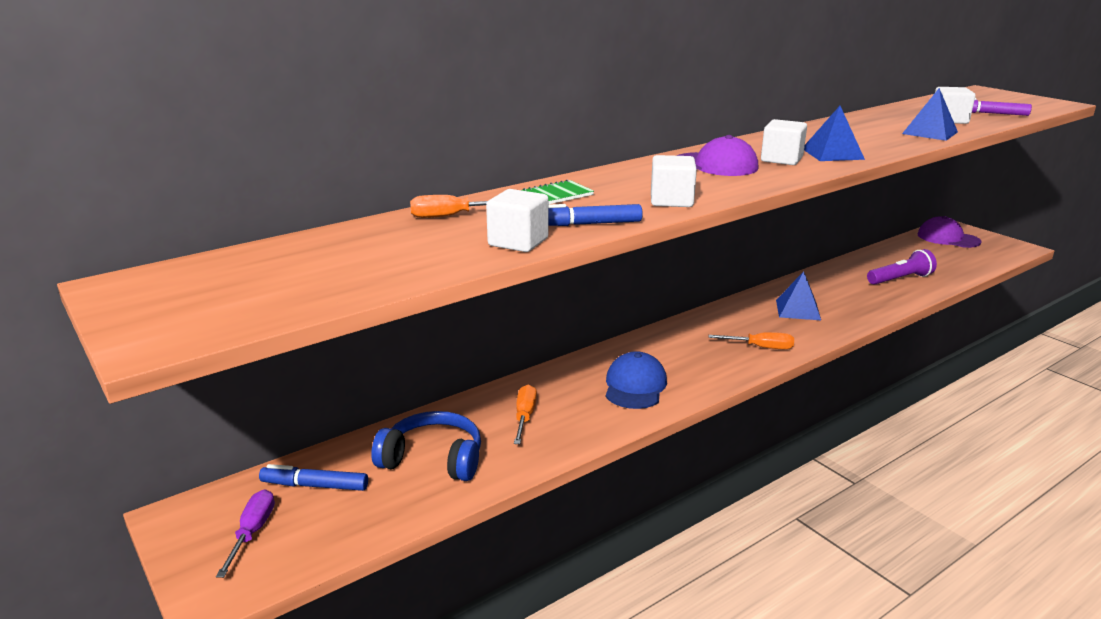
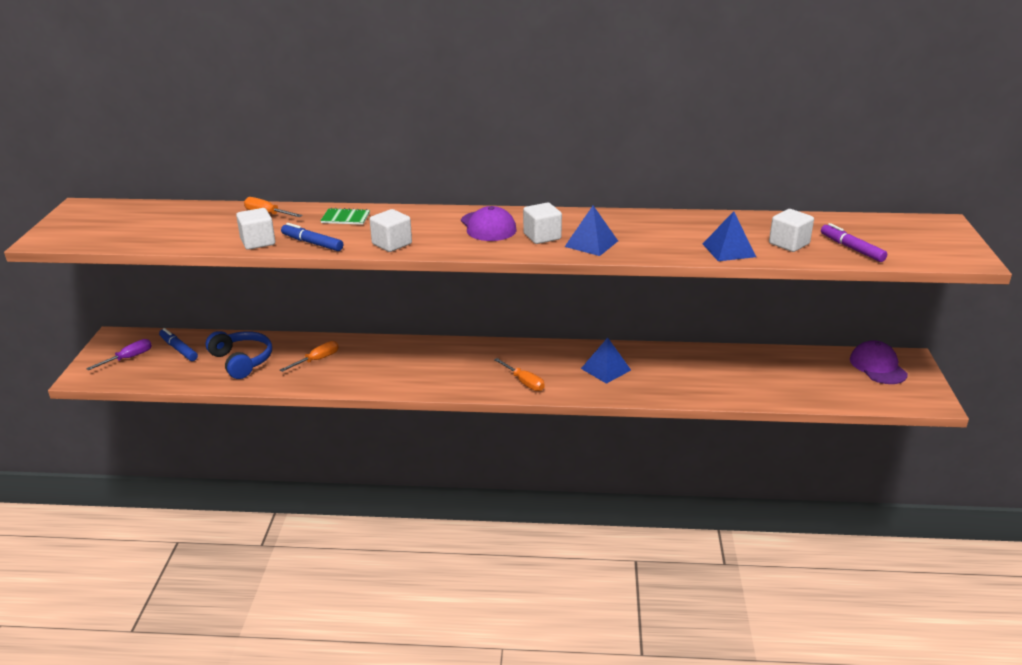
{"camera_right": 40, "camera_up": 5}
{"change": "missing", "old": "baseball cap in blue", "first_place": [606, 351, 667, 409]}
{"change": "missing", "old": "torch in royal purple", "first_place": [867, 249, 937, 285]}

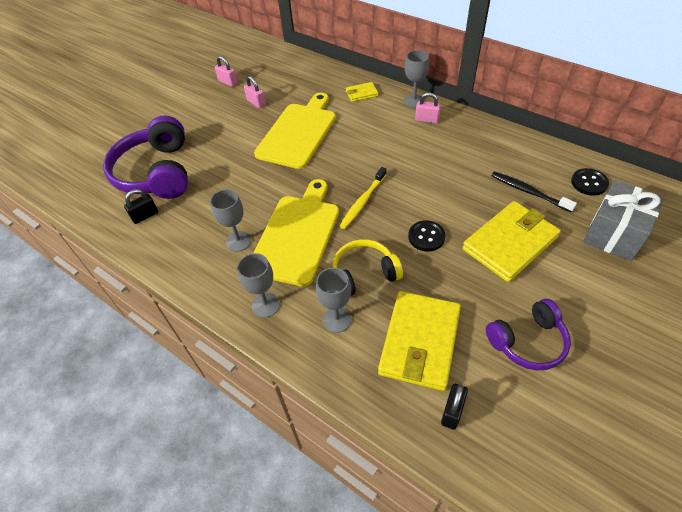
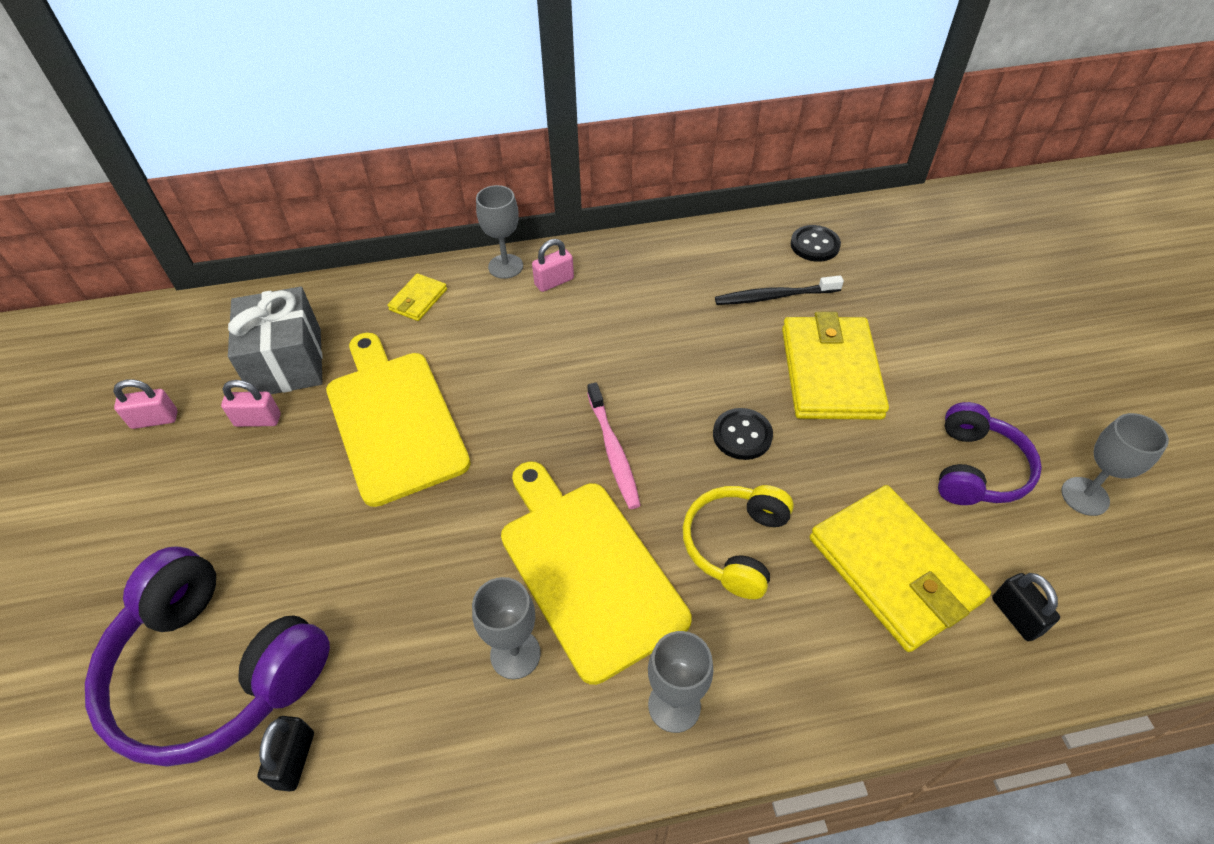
{"camera_right": -50, "camera_up": 0}
{"change": "relocated", "old": "chalice in gray", "first_place": [316, 268, 351, 333], "second_place": [1061, 413, 1169, 516]}
{"change": "relocated", "old": "wrapped gift in gray", "first_place": [583, 180, 664, 261], "second_place": [228, 287, 323, 394]}
{"change": "colour", "old": "tooth brush in golden", "new": "tooth brush in rose-pink", "first_place": [339, 167, 387, 229], "second_place": [587, 382, 641, 509]}

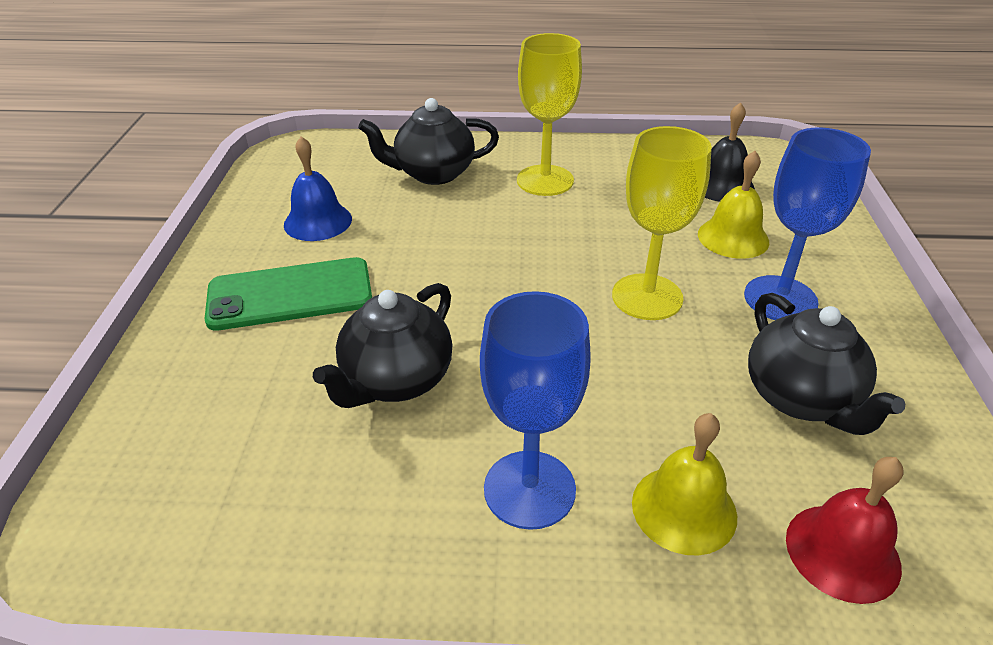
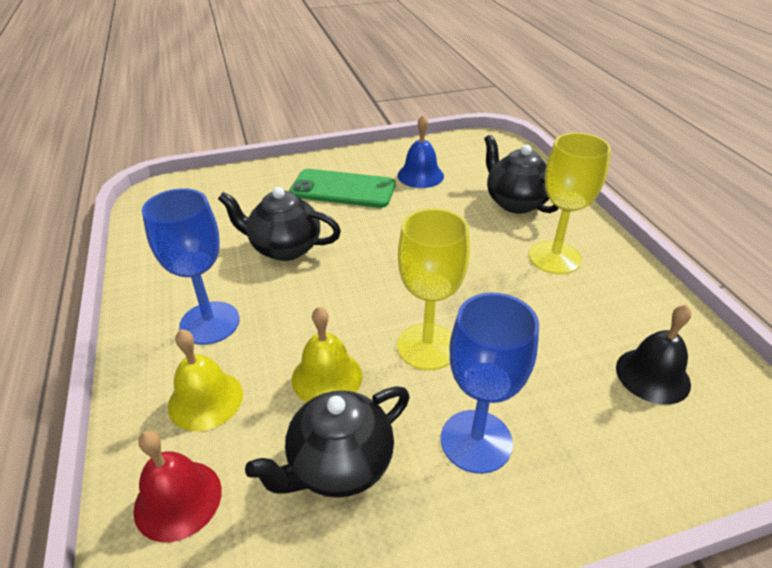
{"camera_right": 70, "camera_up": 0}
{"change": "relocated", "old": "hand bell in golden", "first_place": [698, 151, 769, 259], "second_place": [292, 307, 362, 402]}
{"change": "spun", "old": "phone in leaf-green", "first_place": [205, 257, 372, 331], "second_place": [289, 169, 395, 208], "degrees": -45}

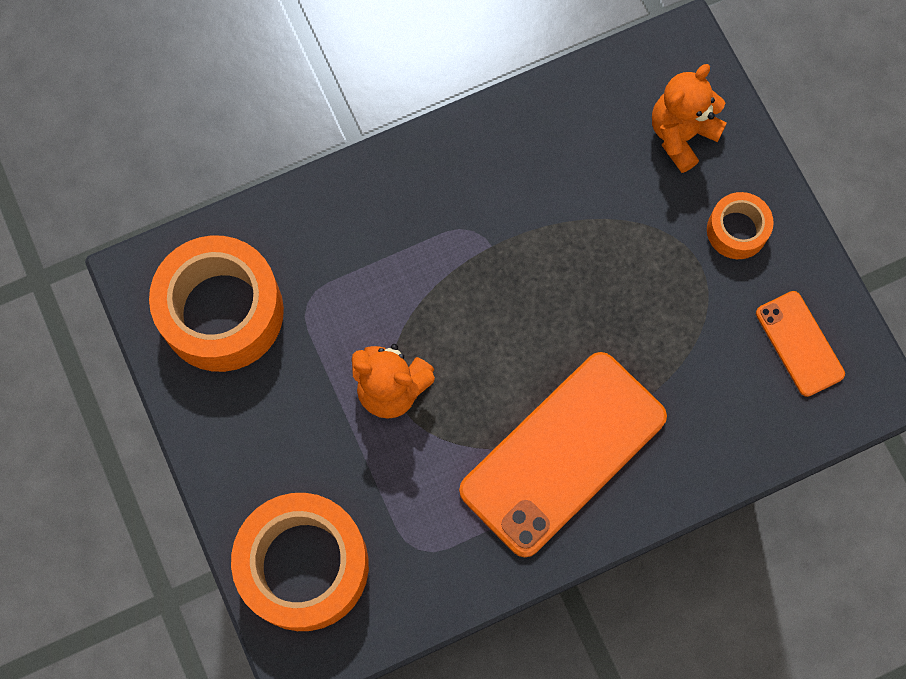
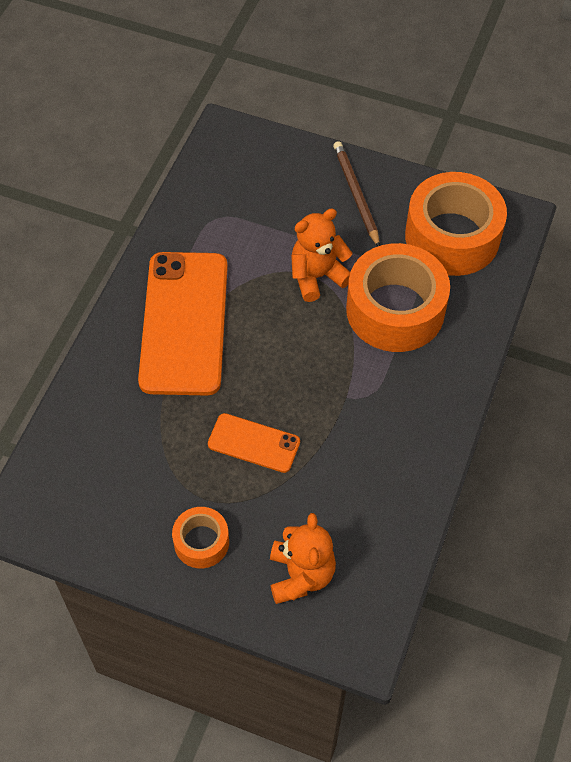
{"camera_right": 135, "camera_up": -15}
{"change": "appeared", "new": "wooden pencil in brown", "second_place": [333, 141, 380, 246]}
{"change": "relocated", "old": "sticky tape in orange-coloured", "first_place": [231, 493, 369, 631], "second_place": [346, 243, 450, 352]}
{"change": "relocated", "old": "phone in orange-coloured", "first_place": [756, 291, 845, 397], "second_place": [208, 413, 300, 473]}

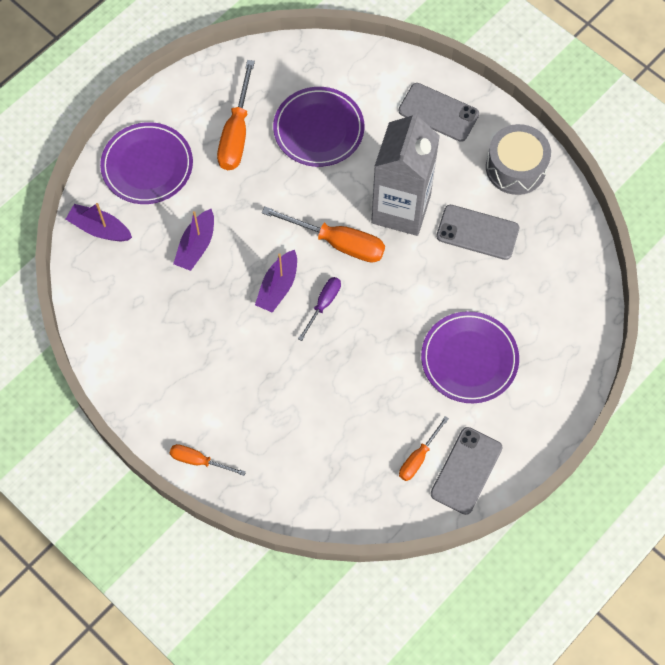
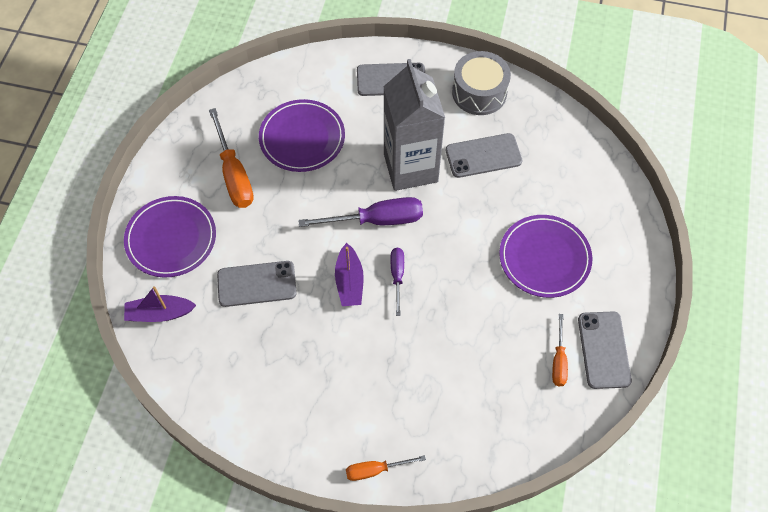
{"camera_right": -30, "camera_up": -5}
{"change": "exchanged", "old": "sailboat in royal purple", "new": "phone in gray", "first_place": [173, 209, 214, 271], "second_place": [217, 261, 297, 307]}
{"change": "colour", "old": "screwdriver in orange-coloured", "new": "screwdriver in royal purple", "first_place": [262, 207, 385, 263], "second_place": [298, 197, 423, 227]}

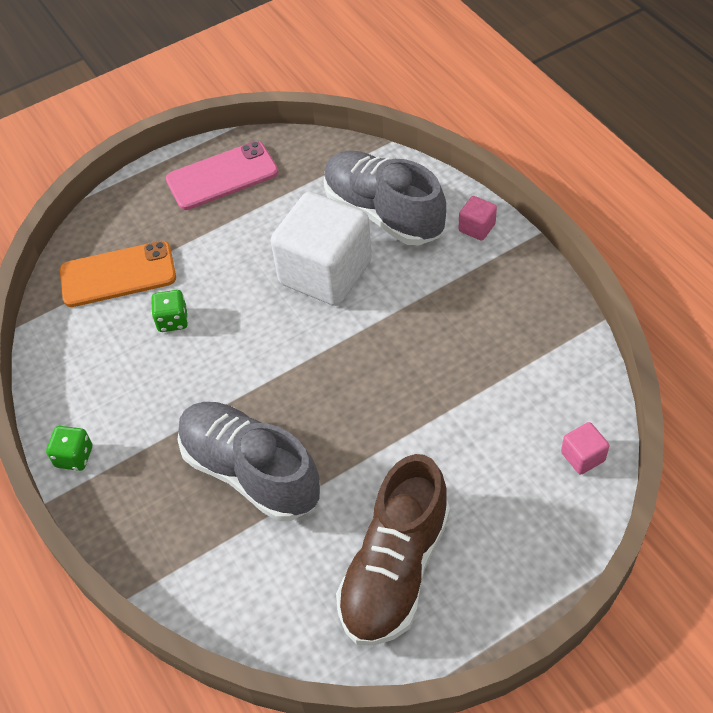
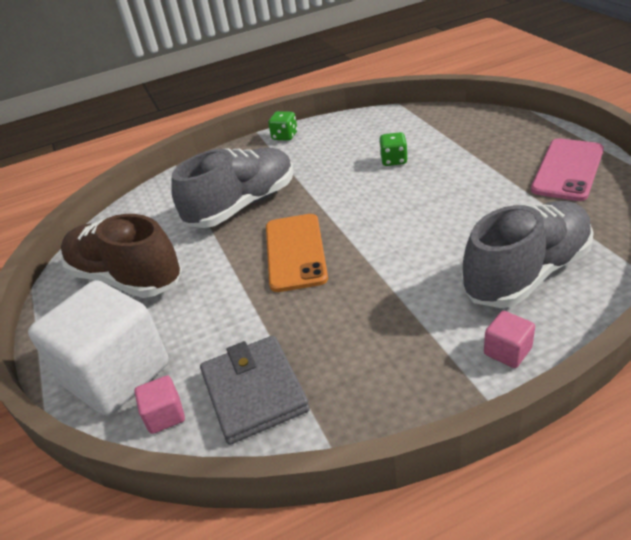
{"camera_right": 100, "camera_up": -15}
{"change": "appeared", "new": "billfold in gray", "second_place": [200, 336, 310, 445]}
{"change": "relocated", "old": "phone in orange-coloured", "first_place": [60, 241, 176, 307], "second_place": [266, 214, 328, 292]}
{"change": "relocated", "old": "block in snow-white", "first_place": [271, 192, 372, 306], "second_place": [28, 280, 169, 416]}
{"change": "spun", "old": "phone in rose-pink", "first_place": [166, 141, 278, 210], "second_place": [531, 138, 604, 201], "degrees": 45}

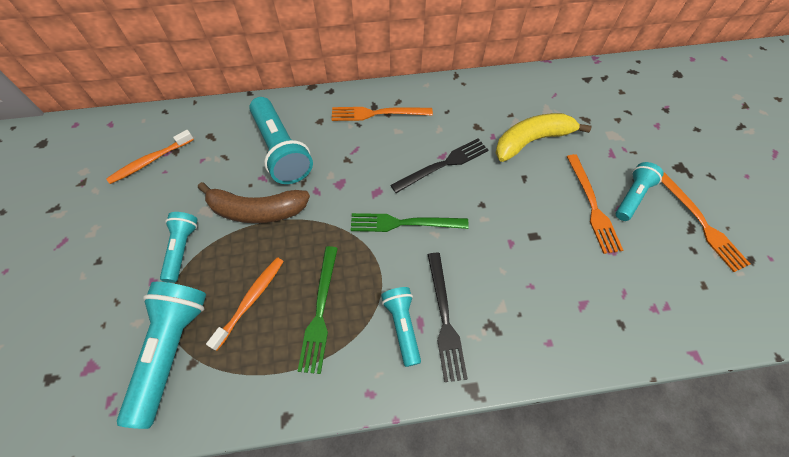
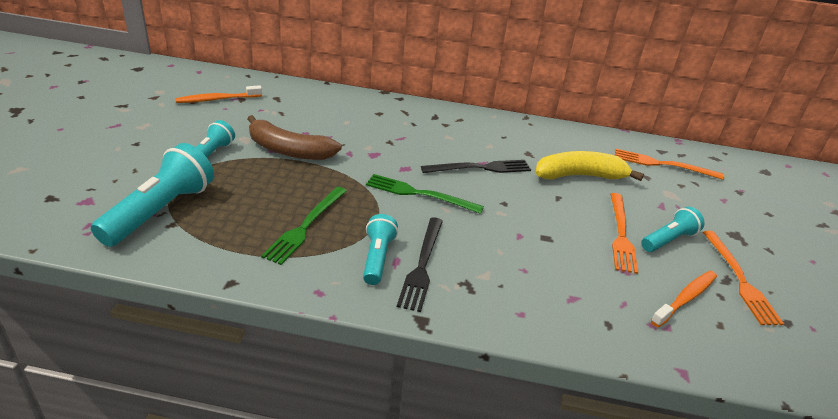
{"camera_right": 15, "camera_up": -25}
{"change": "missing", "old": "torch in aqua", "first_place": [249, 97, 313, 184]}
{"change": "relocated", "old": "tooth brush in orange-coloured", "first_place": [206, 257, 284, 351], "second_place": [651, 271, 717, 327]}
{"change": "relocated", "old": "fork in orange-coloured", "first_place": [332, 107, 433, 121], "second_place": [615, 149, 724, 180]}

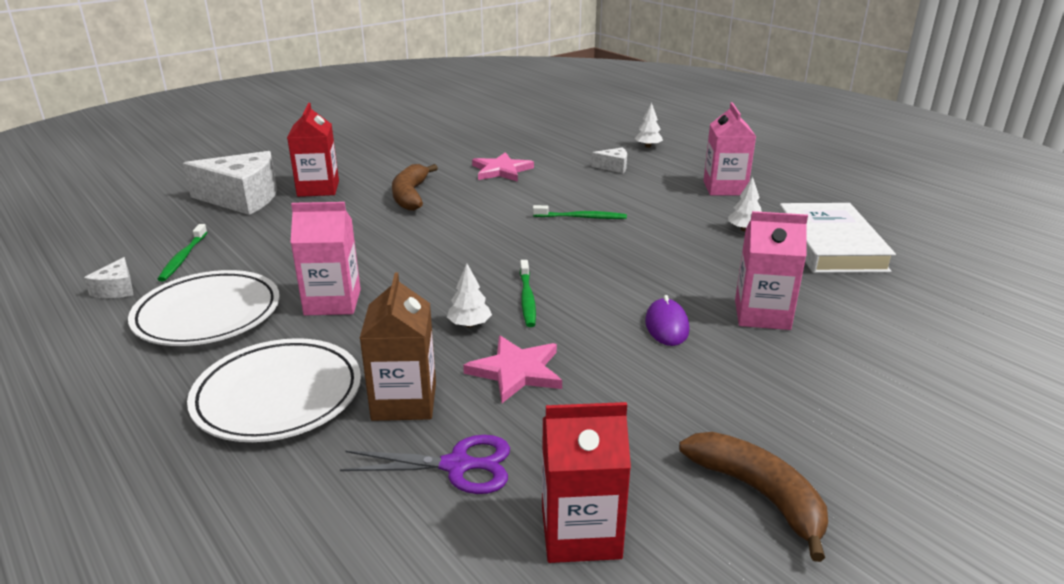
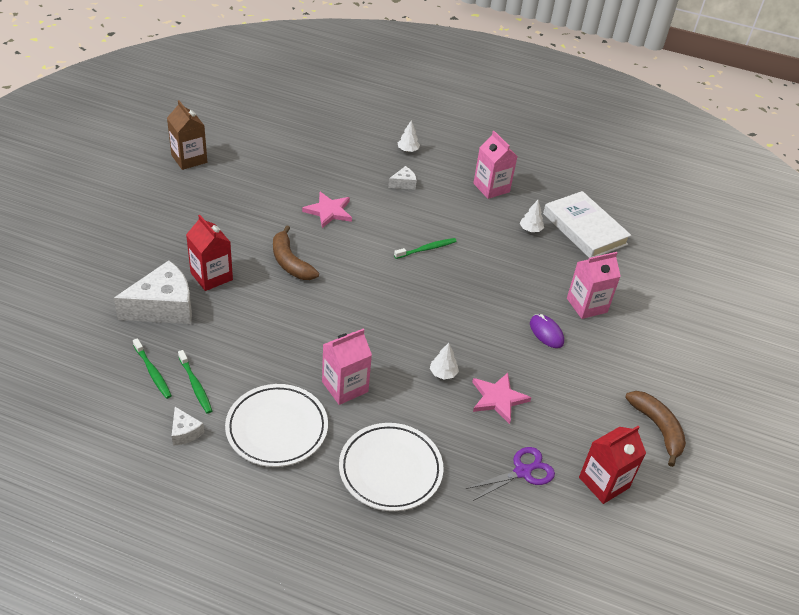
{"camera_right": -35, "camera_up": 15}
{"change": "relocated", "old": "juice carton in brown", "first_place": [360, 272, 436, 421], "second_place": [167, 100, 207, 170]}
{"change": "relocated", "old": "tooth brush in leaf-green", "first_place": [520, 260, 536, 327], "second_place": [133, 338, 172, 399]}
{"change": "spun", "old": "toy banana in brown", "first_place": [679, 432, 828, 562], "second_place": [625, 391, 686, 467], "degrees": 45}

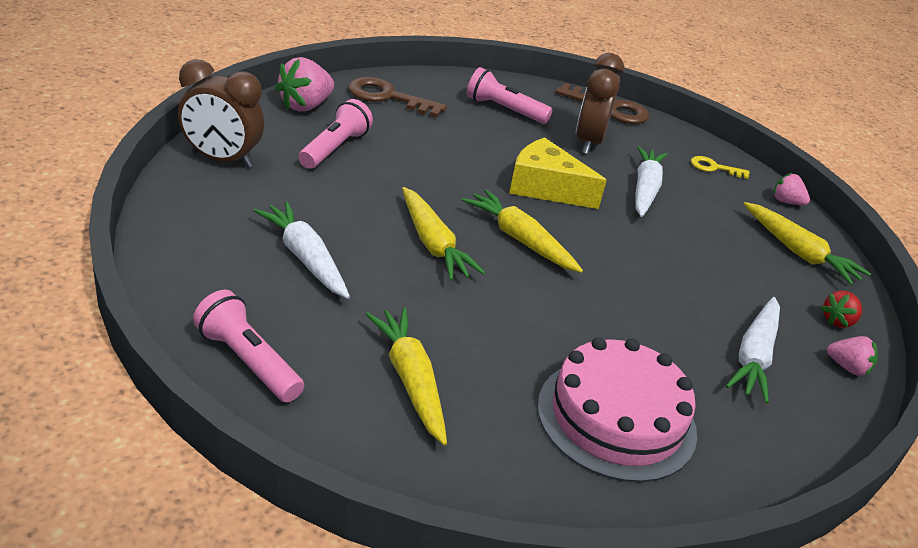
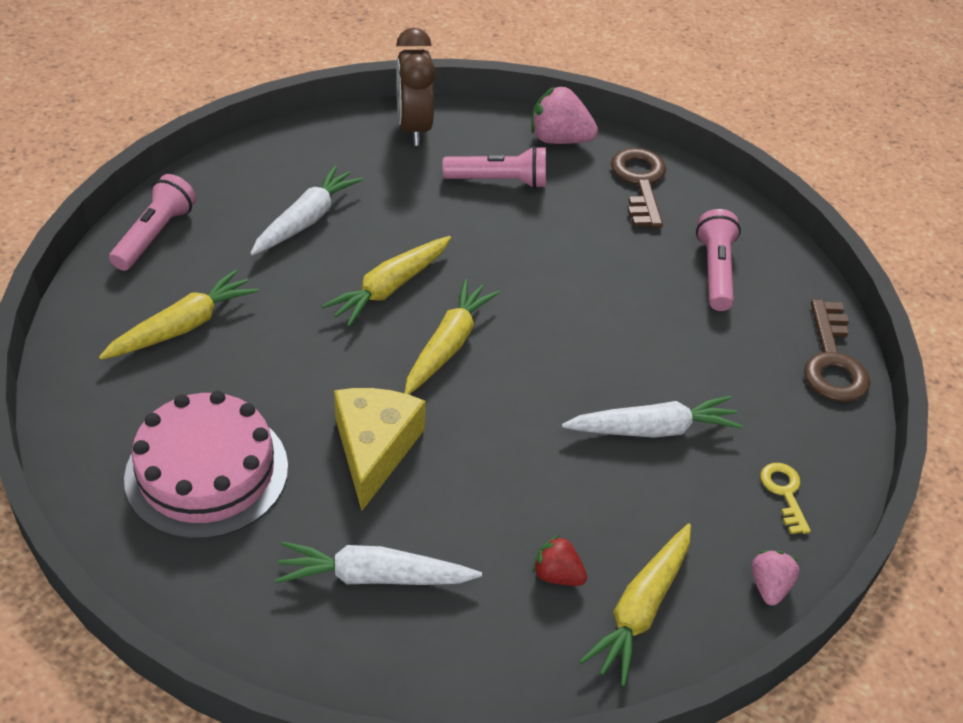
{"camera_right": 70, "camera_up": 10}
{"change": "missing", "old": "clock in brown", "first_place": [576, 53, 624, 154]}
{"change": "missing", "old": "toy strawberry in rose-pink", "first_place": [827, 336, 878, 376]}
{"change": "relocated", "old": "piece of cheese in golden", "first_place": [509, 137, 607, 209], "second_place": [334, 388, 426, 511]}
{"change": "relocated", "old": "toy strawberry in crimson", "first_place": [821, 290, 862, 328], "second_place": [533, 535, 587, 586]}

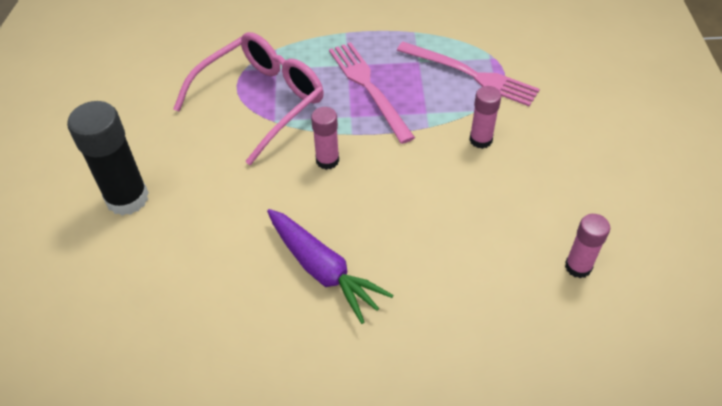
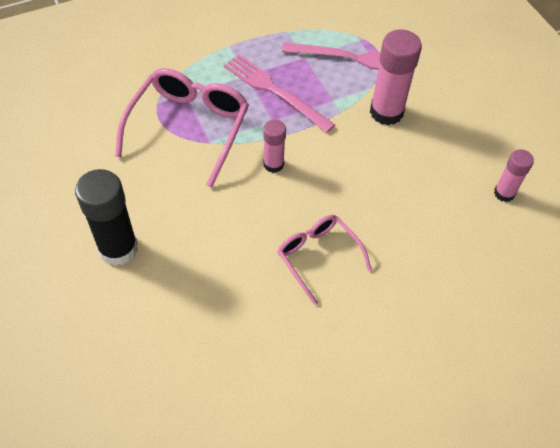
{"camera_right": -25, "camera_up": 5}
{"change": "exchanged", "old": "root vegetable in royal purple", "new": "eyeglasses in rose-pink", "first_place": [267, 209, 393, 324], "second_place": [277, 215, 372, 305]}
{"change": "size", "old": "stick of glue in rose-pink", "first_place": [469, 86, 501, 149], "second_place": [370, 29, 422, 125], "factor": 1.73}

